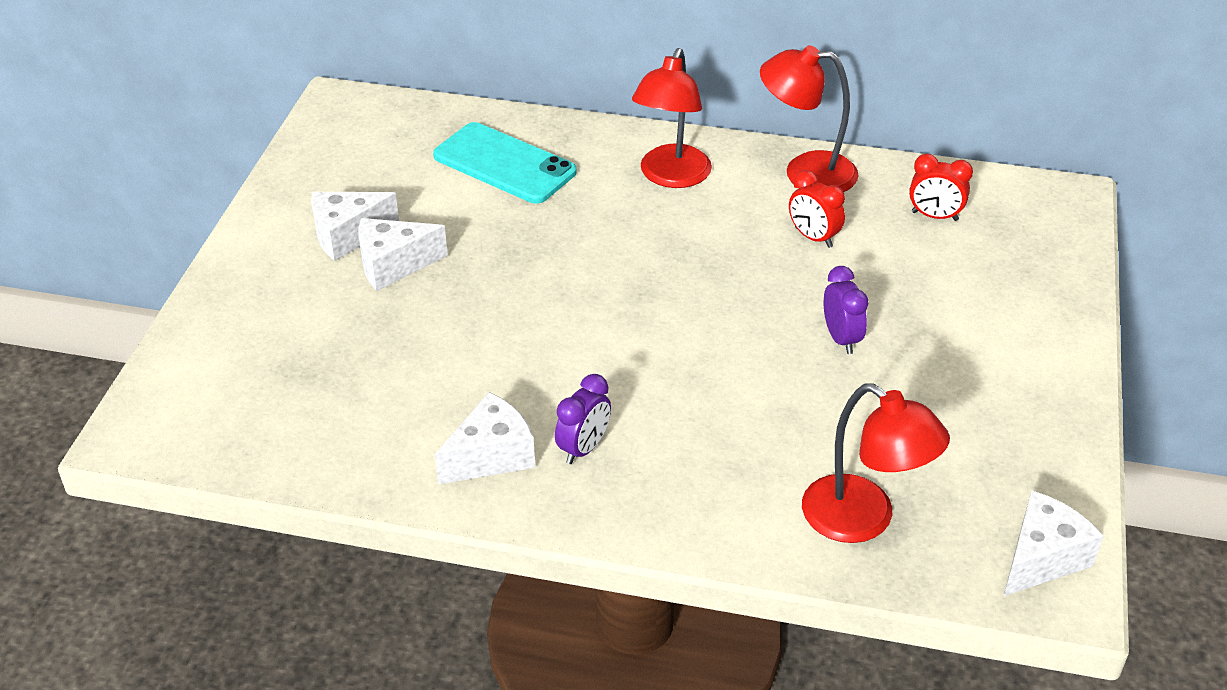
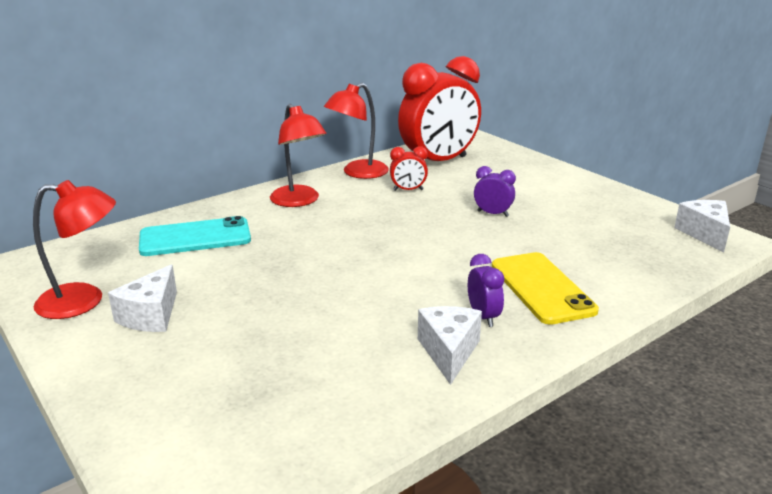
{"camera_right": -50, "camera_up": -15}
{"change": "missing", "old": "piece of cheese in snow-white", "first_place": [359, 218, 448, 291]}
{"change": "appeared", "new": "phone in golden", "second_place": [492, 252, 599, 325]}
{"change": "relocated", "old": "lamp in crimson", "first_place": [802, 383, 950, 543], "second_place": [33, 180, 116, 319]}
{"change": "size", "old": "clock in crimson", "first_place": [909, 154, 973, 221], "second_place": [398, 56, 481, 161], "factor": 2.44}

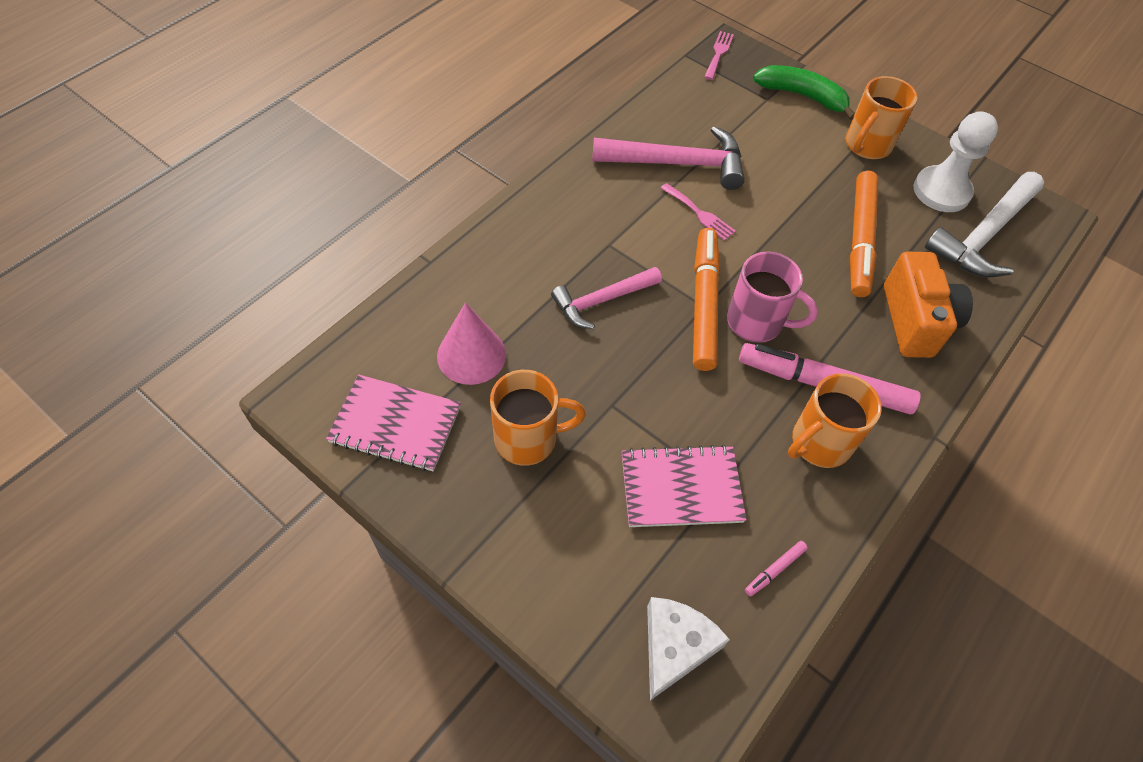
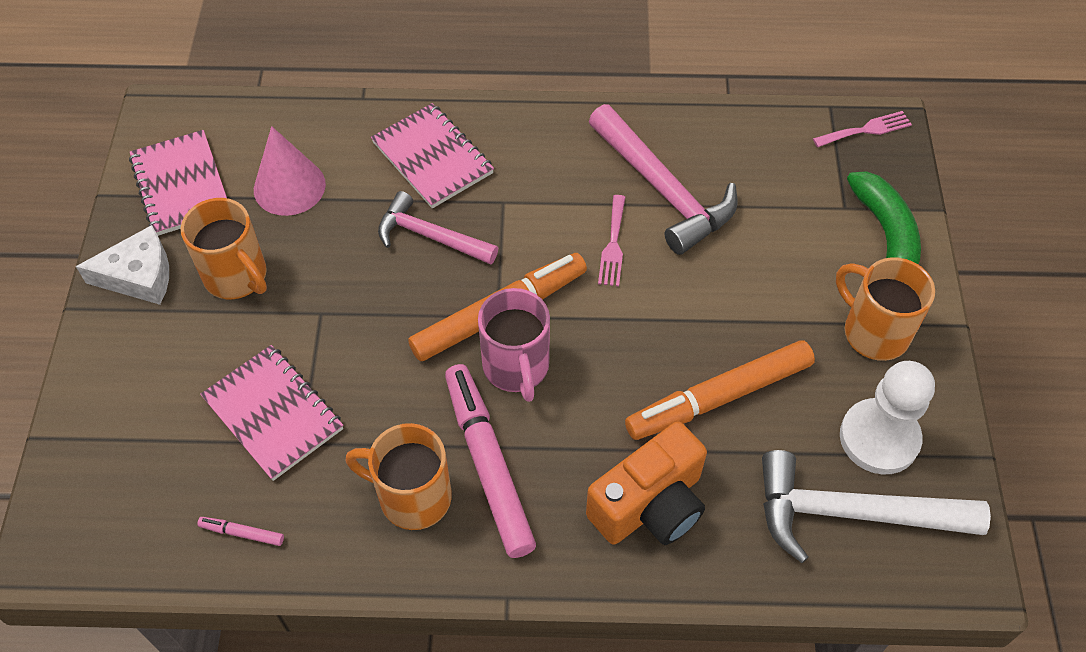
{"camera_right": 55, "camera_up": 0}
{"change": "appeared", "new": "notepad in rose-pink", "second_place": [371, 103, 494, 209]}
{"change": "relocated", "old": "piece of cheese in snow-white", "first_place": [647, 597, 730, 701], "second_place": [76, 225, 169, 305]}
{"change": "spun", "old": "mug in orange-coloured", "first_place": [846, 76, 918, 159], "second_place": [836, 257, 935, 361], "degrees": 45}

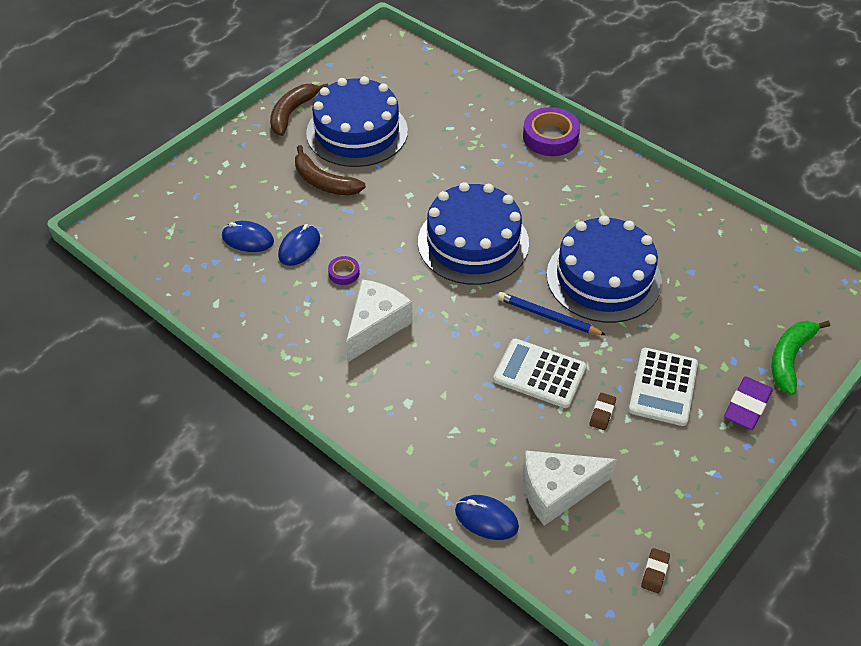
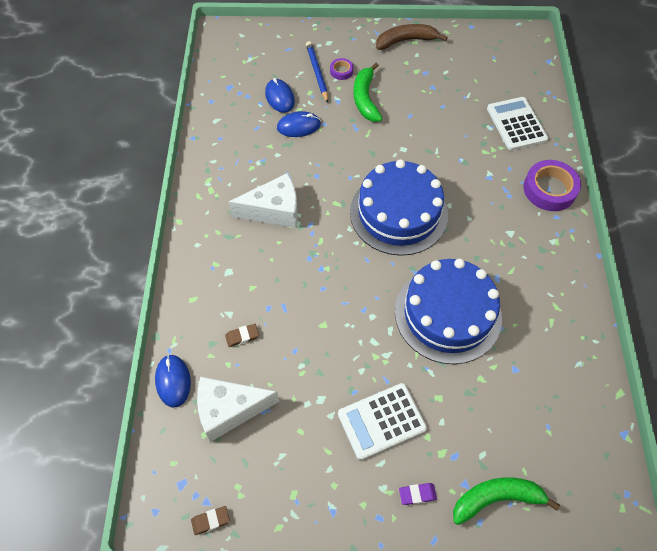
{"camera_right": 50, "camera_up": 10}
{"change": "missing", "old": "gateau in blue", "first_place": [306, 76, 408, 167]}
{"change": "relocated", "old": "sticky tape in royal purple", "first_place": [328, 256, 360, 285], "second_place": [330, 58, 353, 80]}
{"change": "relocated", "old": "adding machine in snow-white", "first_place": [493, 338, 586, 408], "second_place": [487, 97, 548, 150]}
{"change": "relocated", "old": "wooden pencil in blue", "first_place": [498, 292, 606, 335], "second_place": [306, 41, 328, 103]}
{"change": "relocated", "old": "eraser in brown", "first_place": [590, 393, 616, 430], "second_place": [225, 324, 259, 347]}
{"change": "colour", "old": "toy banana in brown", "new": "toy banana in leaf-green", "first_place": [295, 145, 366, 196], "second_place": [353, 63, 382, 121]}
{"change": "spun", "old": "piece of cheese in snow-white", "first_place": [523, 450, 617, 526], "second_place": [197, 377, 279, 442], "degrees": -45}
{"change": "size", "old": "eraser in royal purple", "first_place": [724, 377, 773, 430], "second_place": [399, 483, 437, 505], "factor": 0.57}

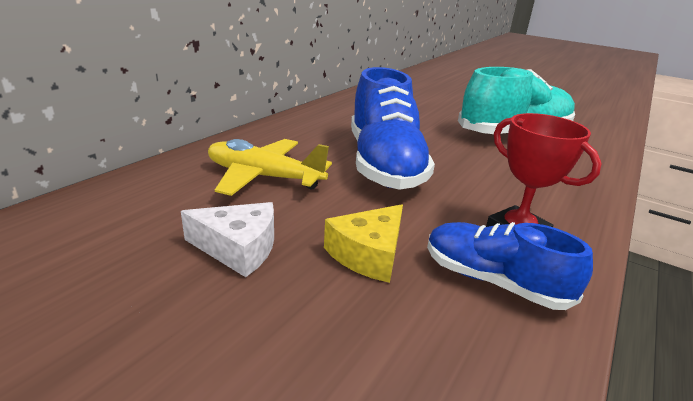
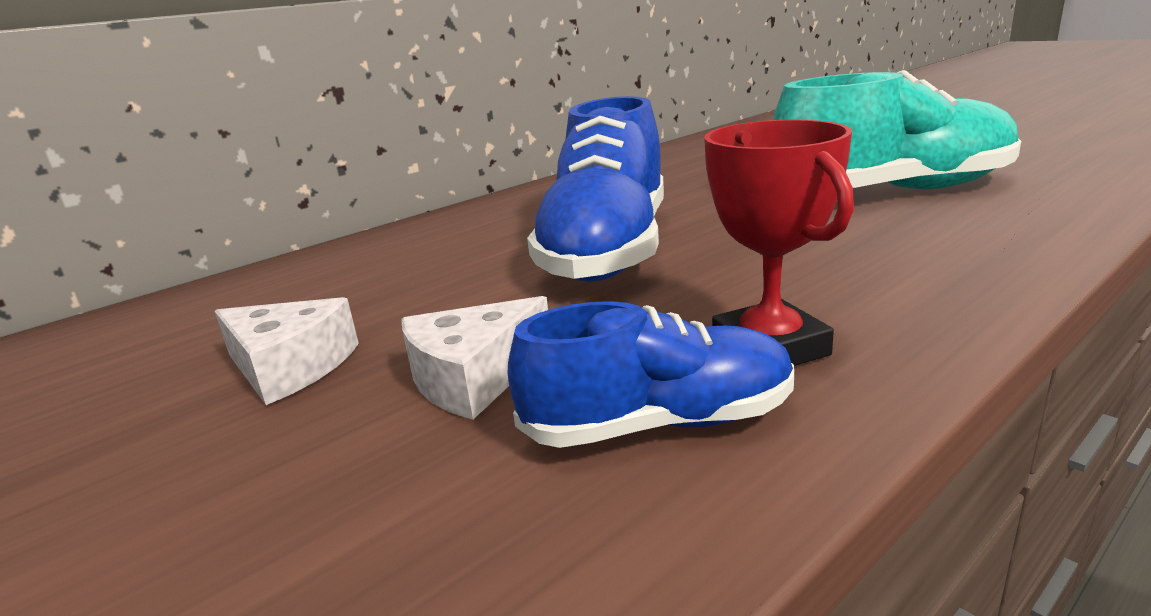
{"camera_right": 20, "camera_up": -5}
{"change": "missing", "old": "toy plane in golden", "first_place": [208, 139, 332, 196]}
{"change": "colour", "old": "piece of cheese in golden", "new": "piece of cheese in snow-white", "first_place": [324, 204, 403, 283], "second_place": [401, 296, 548, 420]}
{"change": "spun", "old": "sneaker in blue", "first_place": [427, 222, 593, 310], "second_place": [507, 301, 794, 448], "degrees": 120}

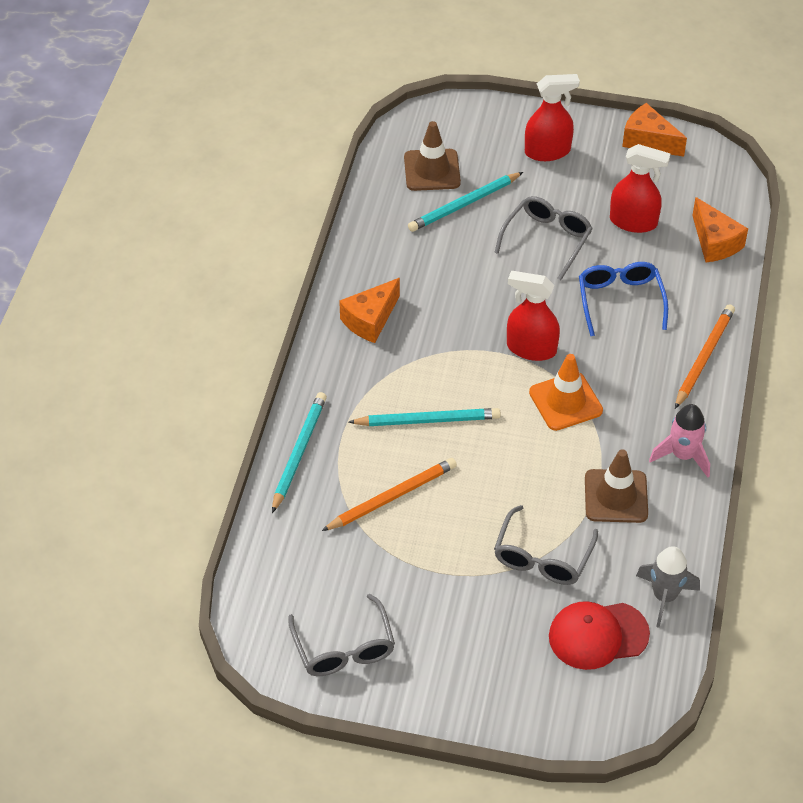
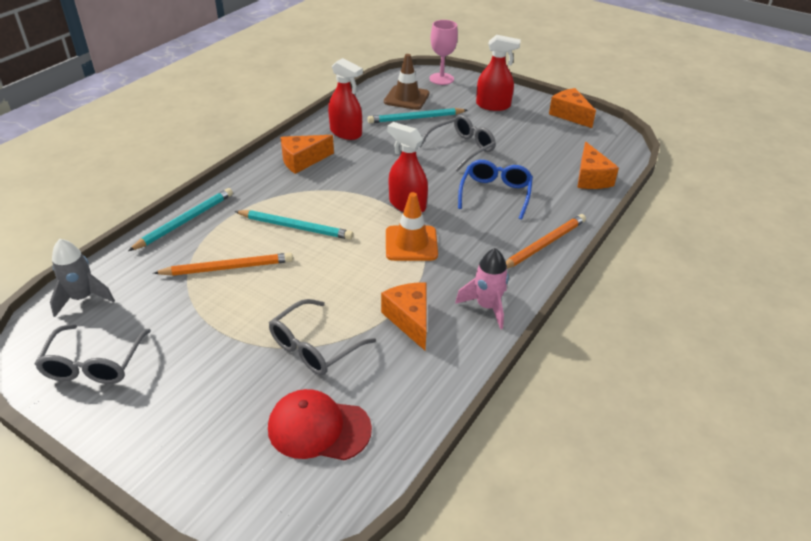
{"camera_right": 20, "camera_up": -10}
{"change": "appeared", "new": "chalice in rose-pink", "second_place": [429, 20, 458, 85]}
{"change": "relocated", "old": "sprayer in crimson", "first_place": [610, 144, 671, 233], "second_place": [328, 58, 363, 140]}
{"change": "relocated", "old": "toy rocket in gray", "first_place": [636, 546, 700, 628], "second_place": [50, 239, 115, 317]}
{"change": "exchanged", "old": "safety cone in brown", "new": "piece of cheese in orange-coloured", "first_place": [585, 449, 648, 523], "second_place": [381, 282, 427, 350]}

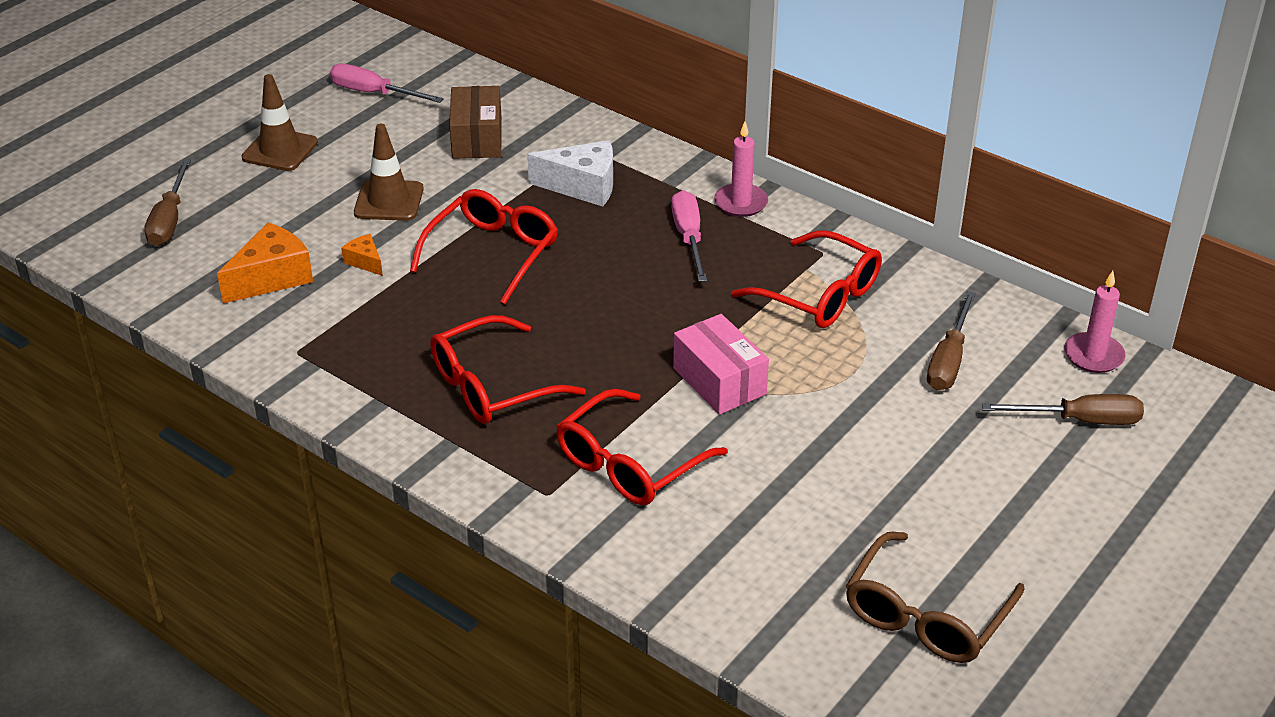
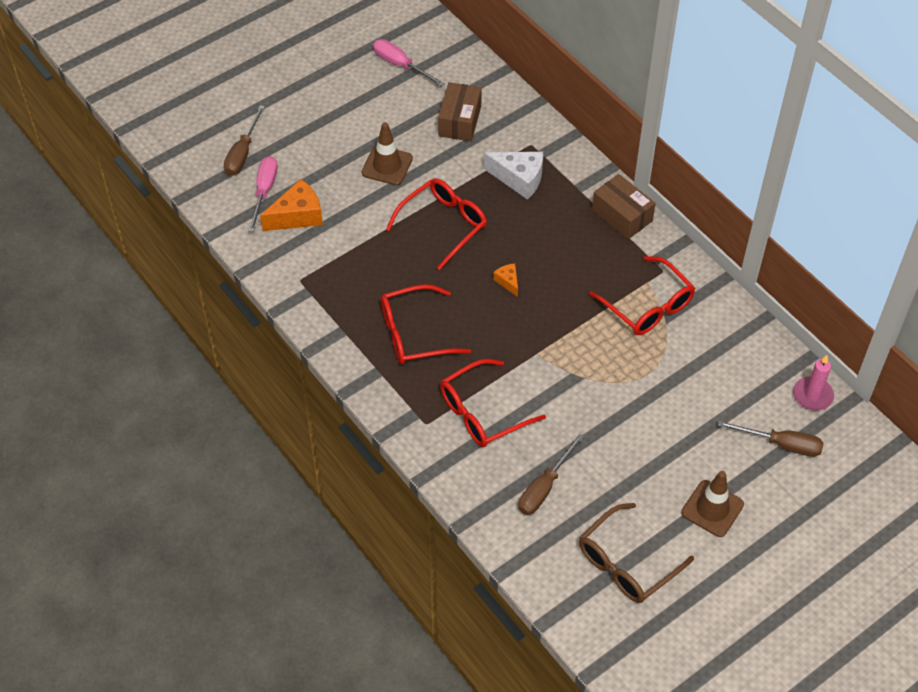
{"camera_right": 15, "camera_up": 15}
{"change": "missing", "old": "box in rose-pink", "first_place": [673, 314, 769, 415]}
{"change": "relocated", "old": "safety cone in brown", "first_place": [241, 74, 318, 171], "second_place": [681, 471, 744, 537]}
{"change": "relocated", "old": "piece of cheese in orange-coloured", "first_place": [341, 234, 383, 276], "second_place": [493, 263, 518, 297]}
{"change": "relocated", "old": "screwdriver in rose-pink", "first_place": [671, 190, 707, 282], "second_place": [249, 156, 278, 232]}
{"change": "relocated", "old": "screwdriver in brown", "first_place": [927, 291, 976, 391], "second_place": [518, 434, 584, 515]}
{"change": "exchanged", "old": "wax candle in rose-pink", "new": "box in brown", "first_place": [714, 122, 768, 217], "second_place": [592, 174, 655, 239]}

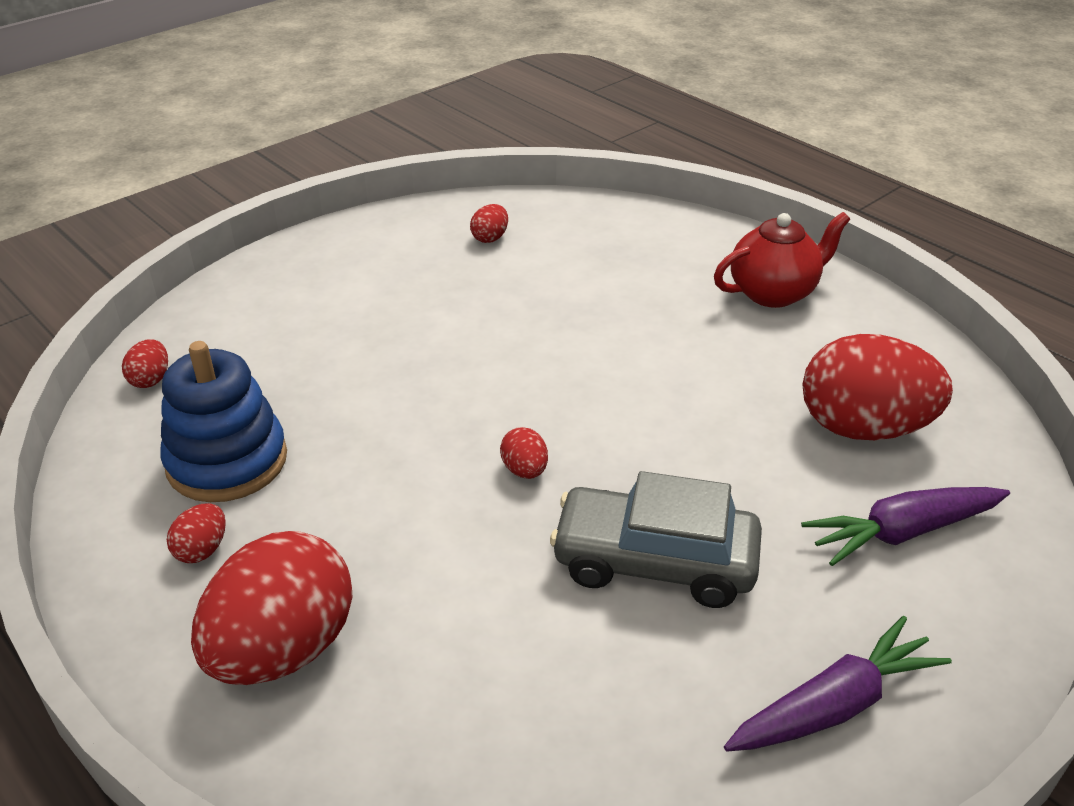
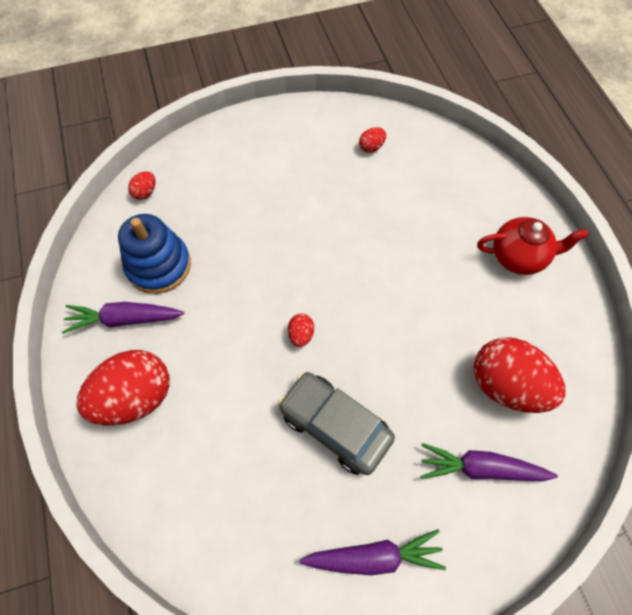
{"camera_right": 25, "camera_up": 25}
{"change": "exchanged", "old": "egg shape in crimson", "new": "root vegetable in royal purple", "first_place": [167, 503, 226, 563], "second_place": [62, 302, 184, 334]}

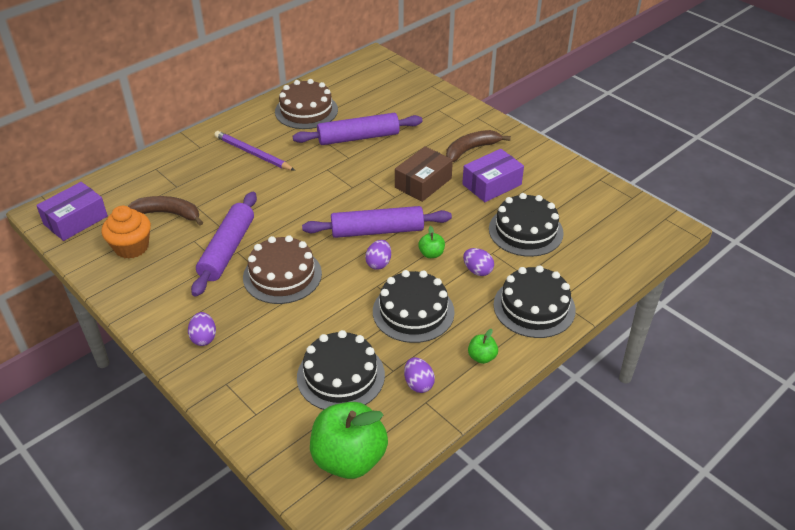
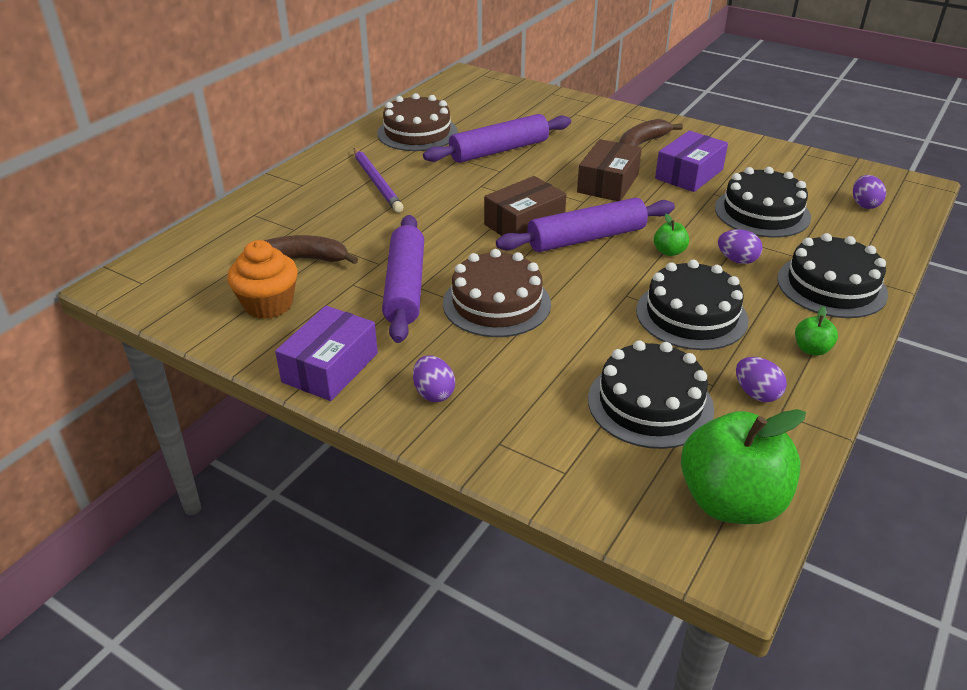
{"camera_right": -15, "camera_up": -5}
{"change": "appeared", "new": "box in brown", "second_place": [484, 176, 567, 236]}
{"change": "relocated", "old": "box in royal purple", "first_place": [36, 182, 108, 241], "second_place": [275, 306, 378, 401]}
{"change": "relocated", "old": "egg shape in royal purple", "first_place": [365, 240, 391, 270], "second_place": [853, 175, 886, 209]}
{"change": "spun", "old": "wooden pencil in royal purple", "first_place": [215, 131, 295, 171], "second_place": [354, 148, 403, 212], "degrees": -135}

